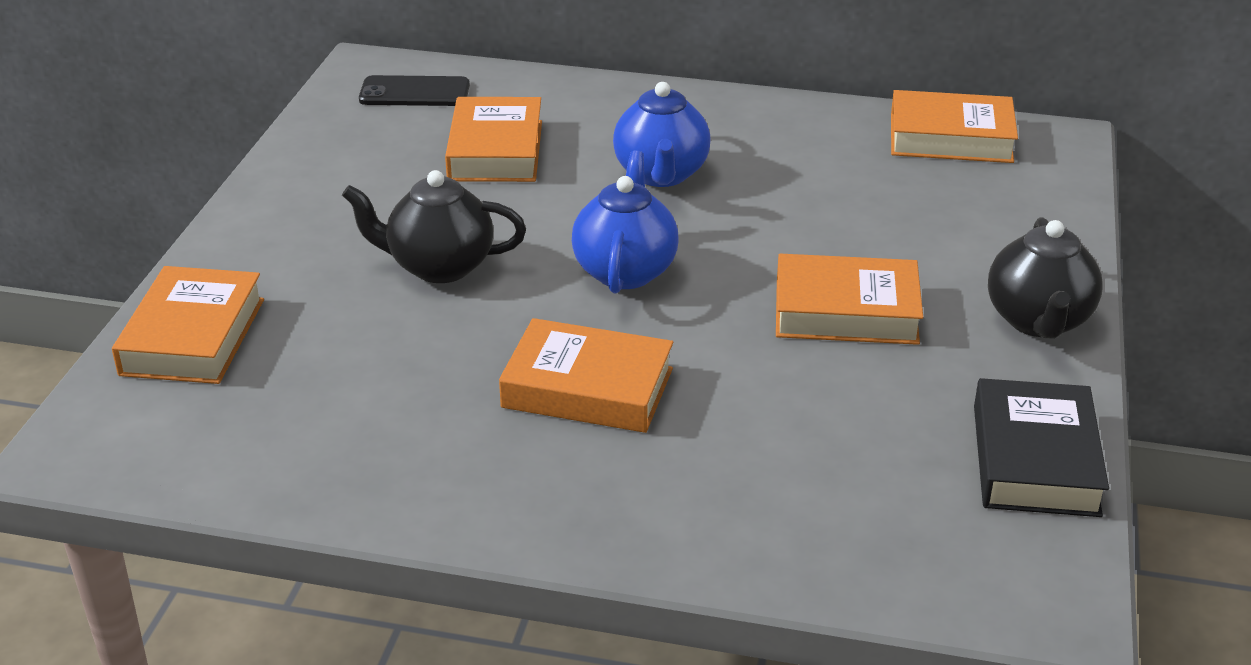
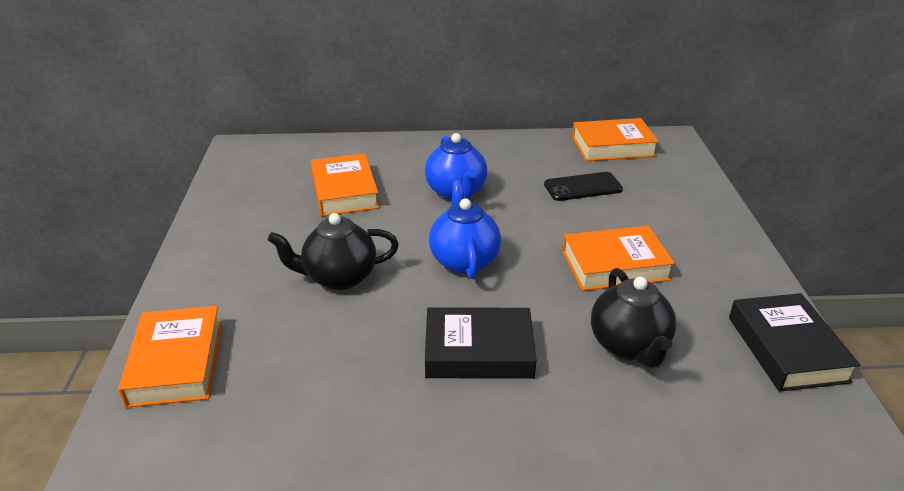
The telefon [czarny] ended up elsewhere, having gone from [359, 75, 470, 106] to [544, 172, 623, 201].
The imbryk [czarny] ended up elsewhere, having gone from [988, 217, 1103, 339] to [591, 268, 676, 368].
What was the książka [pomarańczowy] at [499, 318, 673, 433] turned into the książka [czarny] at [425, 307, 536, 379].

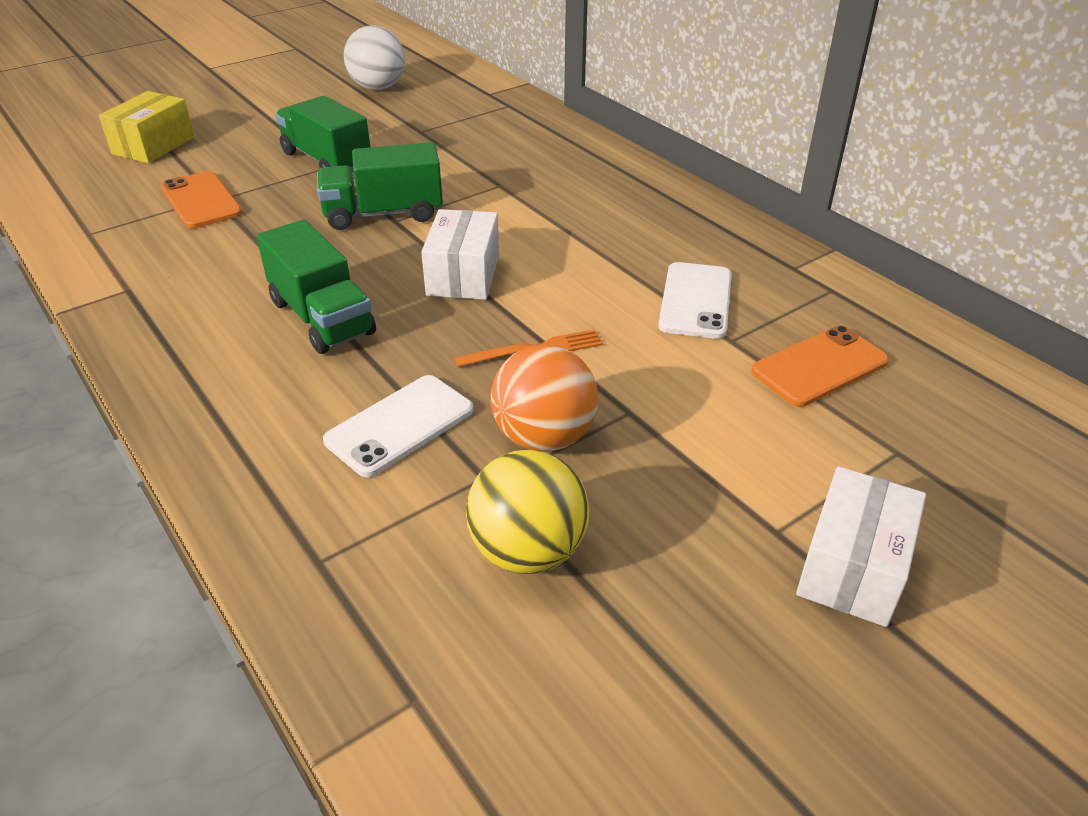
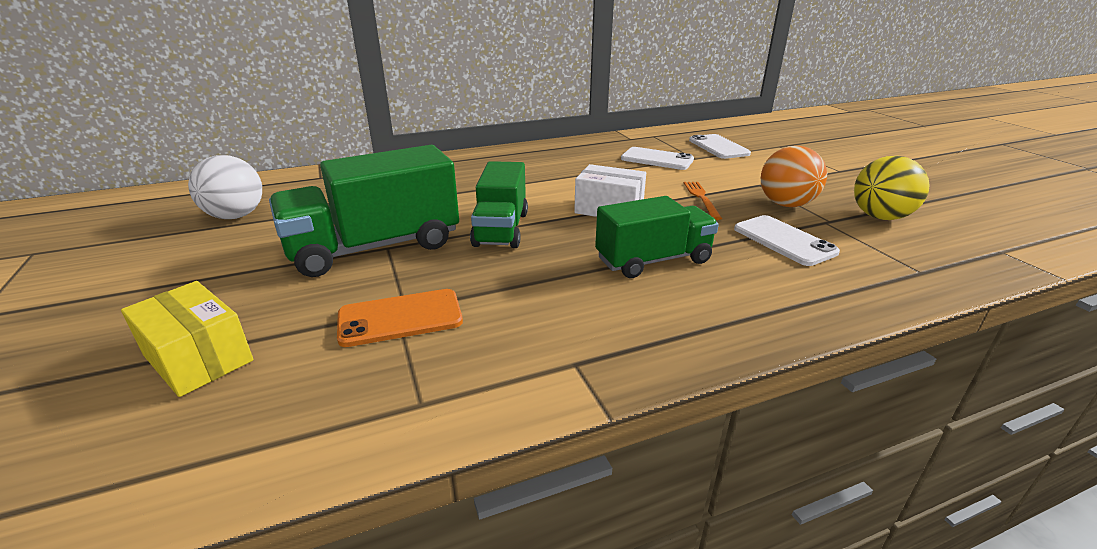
The second view lost the pudełko [biały] at [796, 466, 926, 627].
What was the telefon [pomarańczowy] at [751, 325, 889, 407] turned into the telefon [biały] at [689, 134, 751, 159].
The size of the ciężarówka [zielony] at [275, 96, 370, 173] changed by a factor of 1.51.

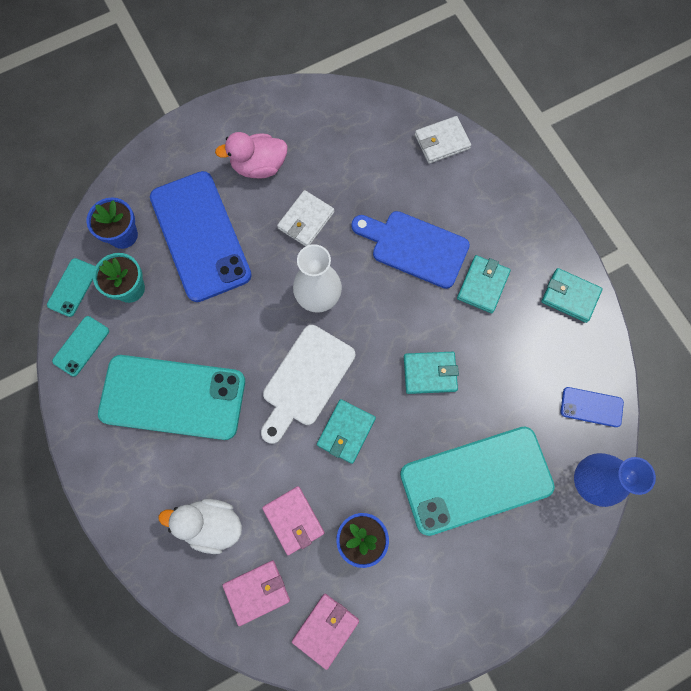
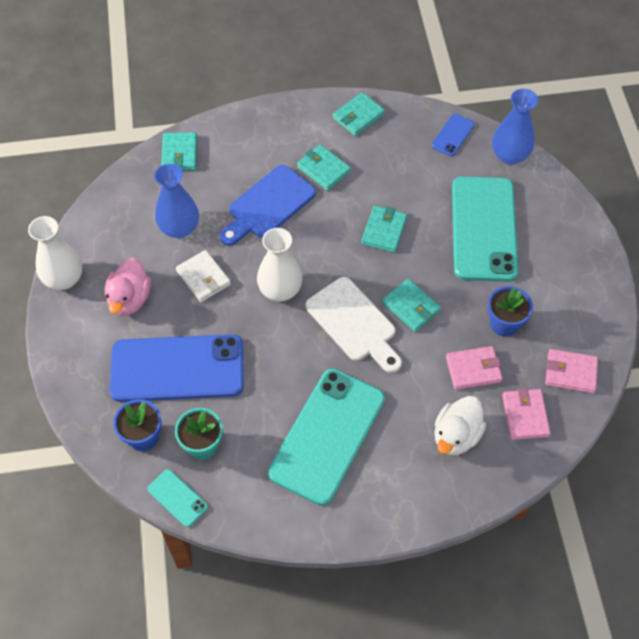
The second view lost the telefon [turkusowy] at [52, 316, 109, 376].
The second view gained the wazon [biały] at [28, 216, 82, 290].
The second view gained the wazon [niebieski] at [154, 164, 199, 238].
What was the portfel [biały] at [415, 116, 471, 164] turned into the portfel [turkusowy] at [161, 132, 197, 170].
The portfel [różowy] at [292, 593, 359, 670] ended up facing another way, 45 degrees counterclockwise from before.

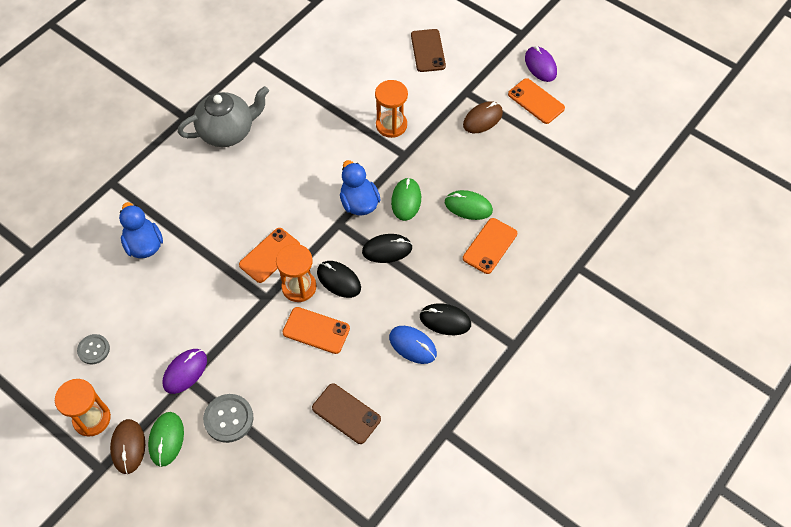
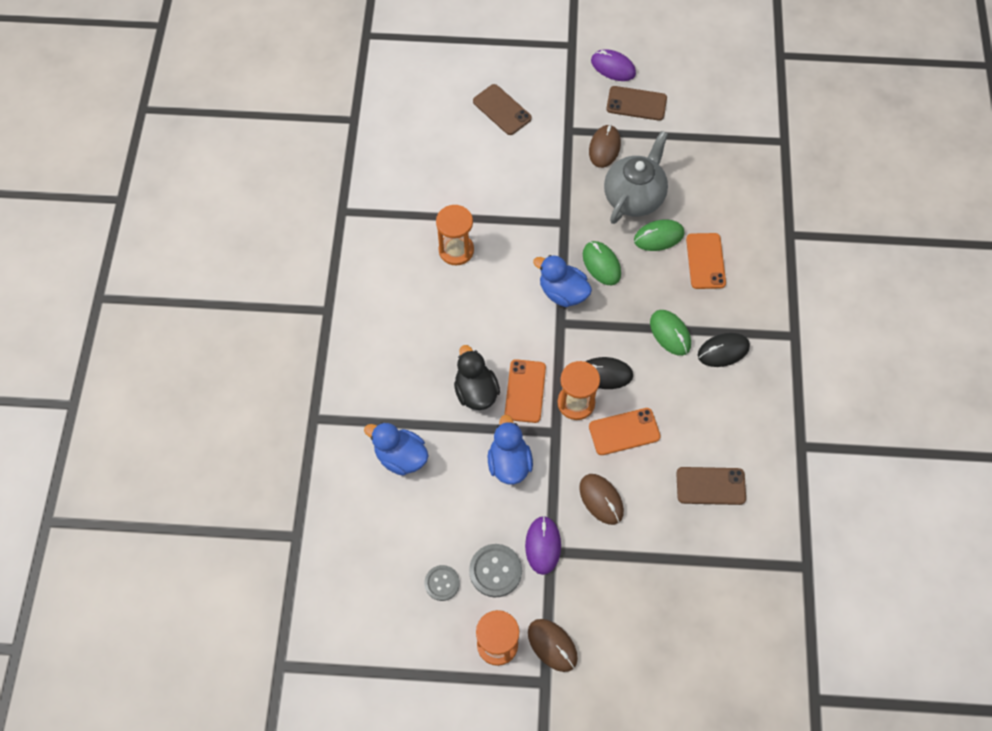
The second view lost the myszka [czarny] at [362, 234, 413, 263].
The second view lost the myszka [niebieski] at [389, 326, 437, 364].
The second view gained the kaczka [czarny] at [454, 345, 500, 410].
The second view gained the kaczka [niebieski] at [488, 414, 533, 485].
The second view gained the myszka [brązowy] at [579, 474, 624, 525].
The myszka [zielony] ended up elsewhere, having gone from [148, 412, 184, 467] to [650, 310, 691, 356].
The imbryk [szary] ended up elsewhere, having gone from [178, 86, 269, 147] to [604, 131, 668, 224].
The guzik [szary] ended up elsewhere, having gone from [203, 394, 254, 443] to [469, 544, 522, 597].
The klepsydra [pomarańczowy] ended up elsewhere, having gone from [375, 80, 408, 138] to [436, 205, 474, 265].
What was the telefon [pomarańczowy] at [508, 78, 565, 124] turned into the telefon [brązowy] at [606, 86, 667, 121].

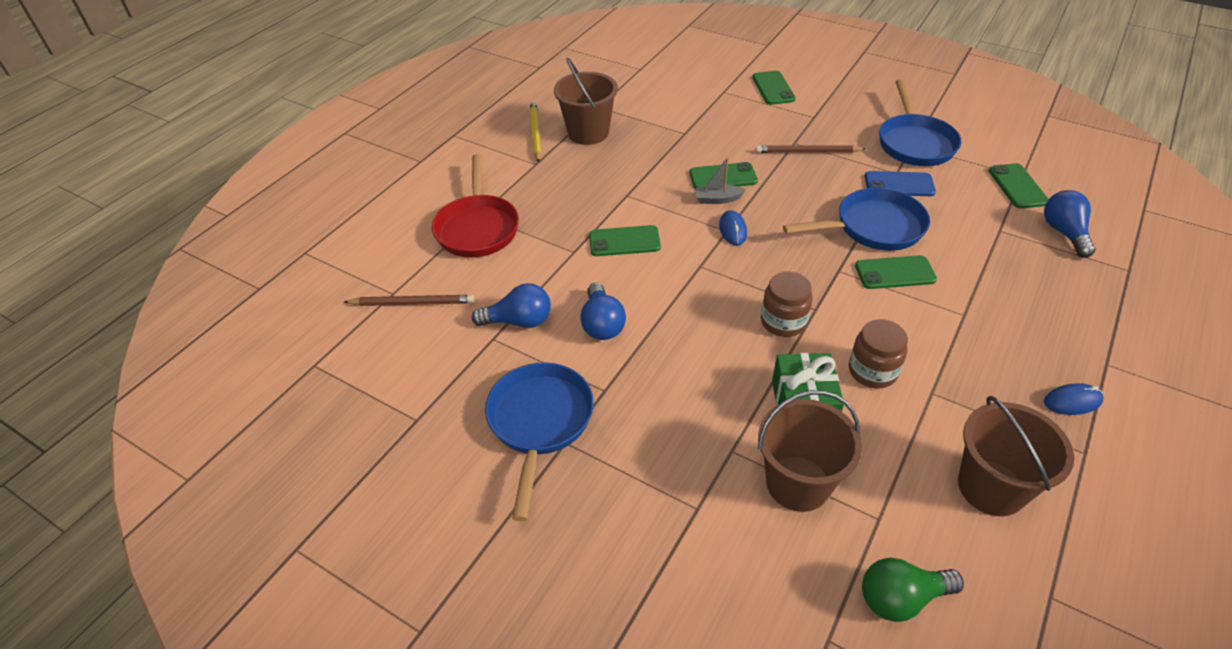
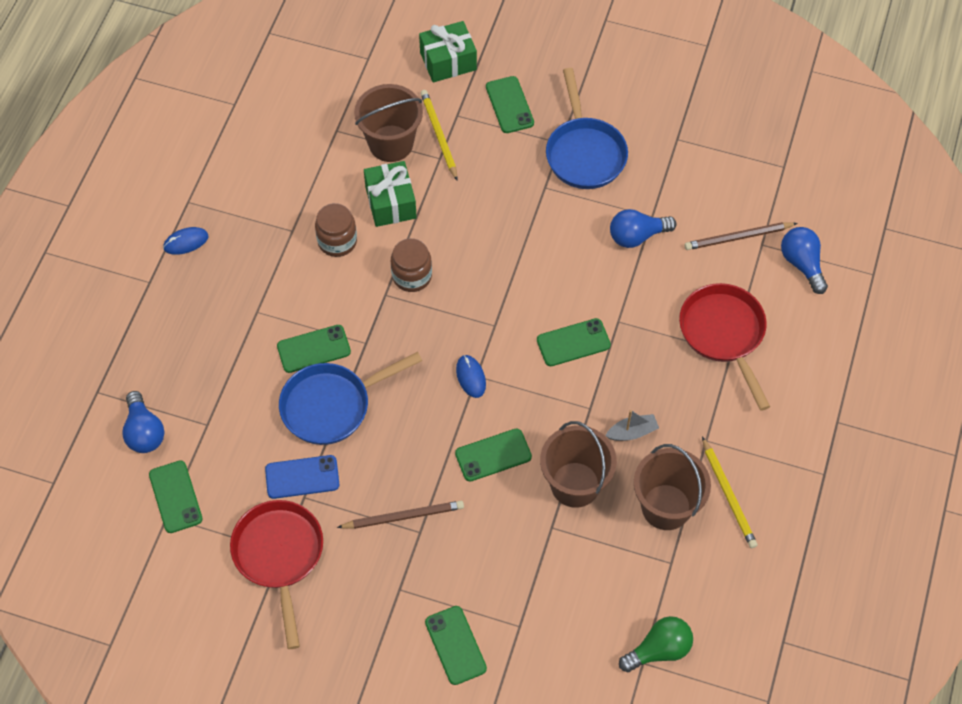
The second view gained the prezent [zielony] at [419, 21, 477, 82].
The second view gained the ołówek [żółty] at [420, 90, 457, 180].
The second view gained the telefon [zielony] at [486, 76, 534, 133].
The żarówka [niebieski] ended up elsewhere, having gone from [580, 283, 626, 340] to [781, 227, 828, 294].
The łódka [szary] ended up elsewhere, having gone from [695, 157, 746, 204] to [605, 410, 659, 441].
The żarówka [zielony] ended up elsewhere, having gone from [862, 558, 964, 622] to [619, 616, 693, 672].
The wiadro [brązowy] ended up elsewhere, having gone from [958, 396, 1074, 516] to [540, 421, 617, 508].
What was the patelnia [niebieski] at [879, 79, 961, 166] turned into the patelnia [czerwony] at [230, 500, 323, 649].

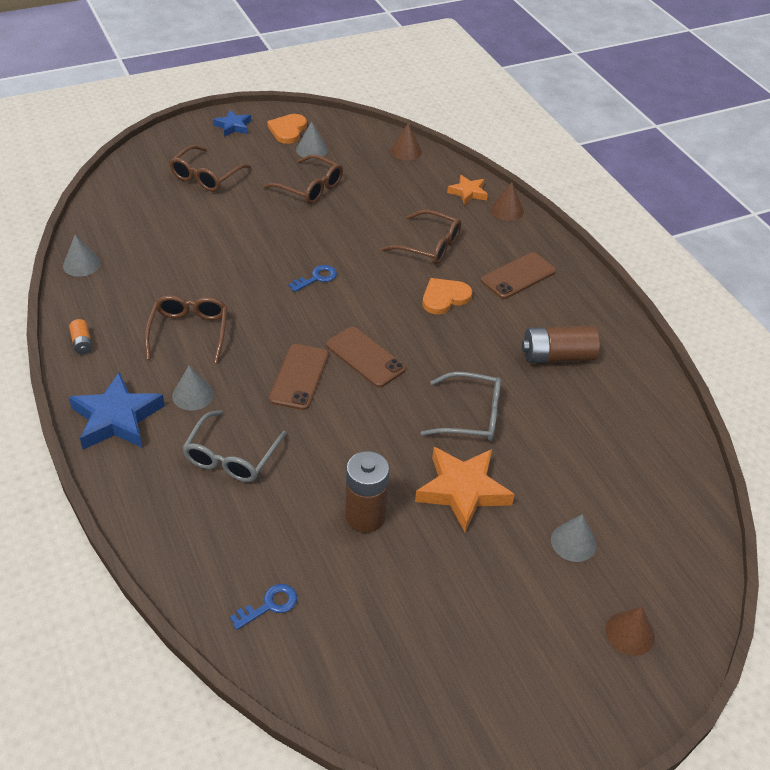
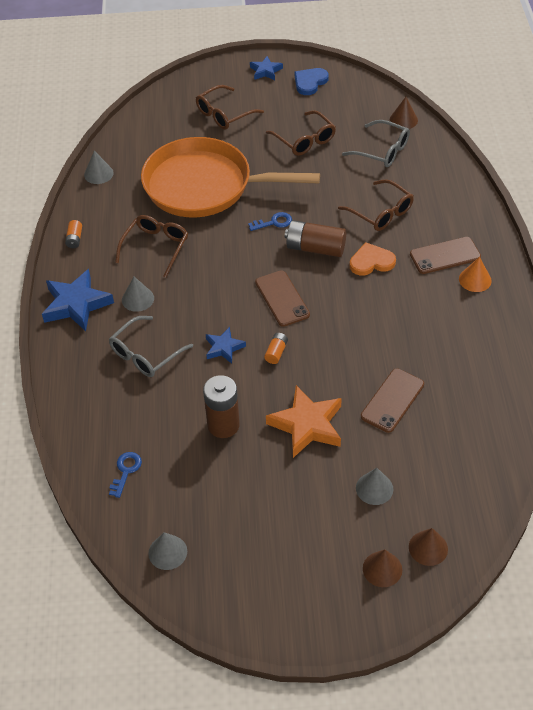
The second view lost the gwiazda [pomarańczowy] at [447, 175, 488, 205].
The second view gained the patelnia [pomarańczowy] at [141, 137, 320, 218].
The second view gained the gwiazda [niebieski] at [206, 327, 246, 364].
The second view gained the bateria [pomarańczowy] at [264, 333, 288, 364].
The second view gained the stożek [pomarańczowy] at [459, 257, 492, 292].
The telefon [brązowy] ended up elsewhere, having gone from [269, 344, 329, 410] to [361, 368, 424, 433].
The stożek [szary] ended up elsewhere, having gone from [296, 121, 328, 159] to [148, 532, 187, 570].
The okulary [szary] ended up elsewhere, having gone from [421, 372, 501, 441] to [342, 120, 410, 167].
The stożek [brązowy] ended up elsewhere, having gone from [491, 182, 524, 221] to [409, 528, 448, 566].
The bateria [brązowy] ended up elsewhere, having gone from [522, 325, 600, 363] to [285, 220, 346, 257].
What was the serce [pomarańczowy] at [267, 114, 307, 144] turned into the serce [niebieski] at [295, 68, 329, 95].
The klucz [niebieski] at [230, 584, 297, 630] ended up facing another way, 60 degrees counterclockwise from before.

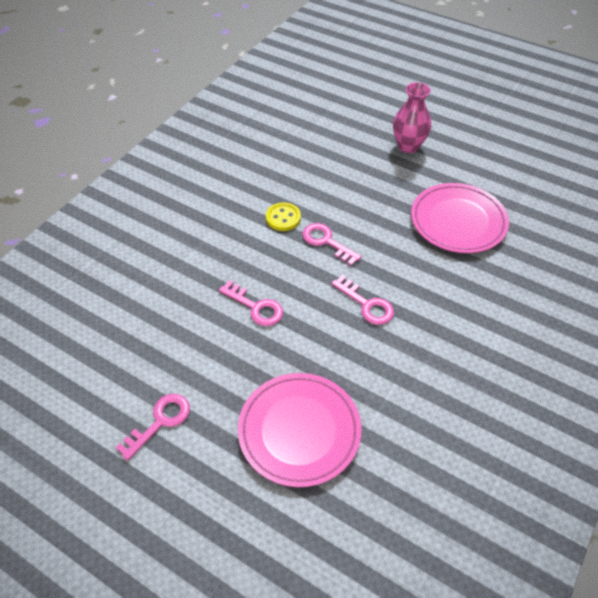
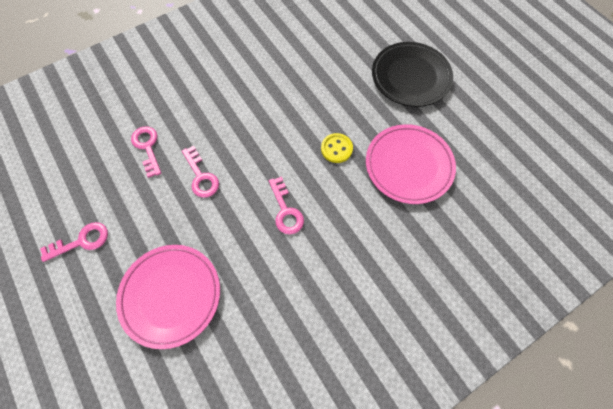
The guzik [żółty] ended up elsewhere, having gone from [266, 203, 301, 231] to [321, 133, 353, 163].
The klucz [różowy] ended up elsewhere, having gone from [302, 223, 362, 266] to [131, 126, 161, 178].
Where the wazon [różowy] stood at [393, 82, 431, 153], the talerz [czarny] came to stand at [372, 42, 453, 107].

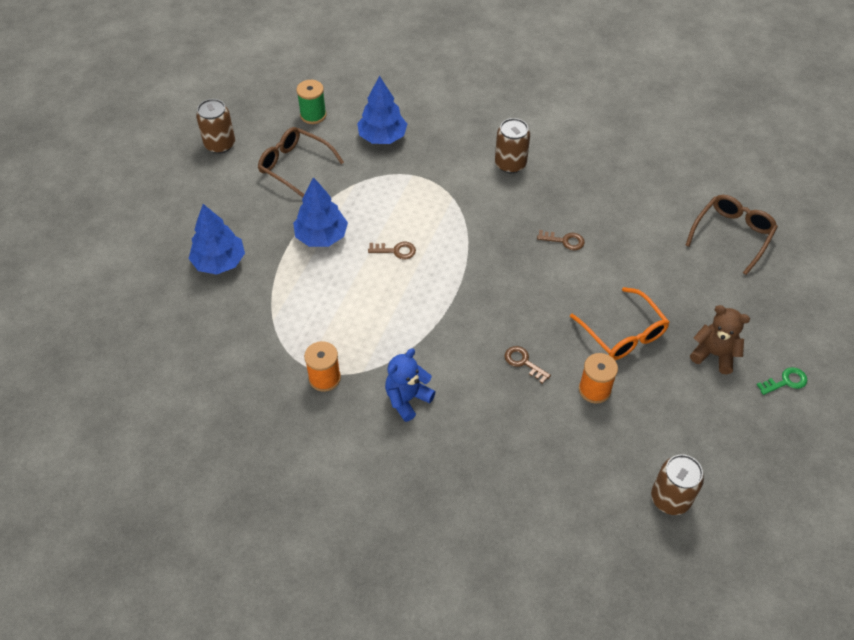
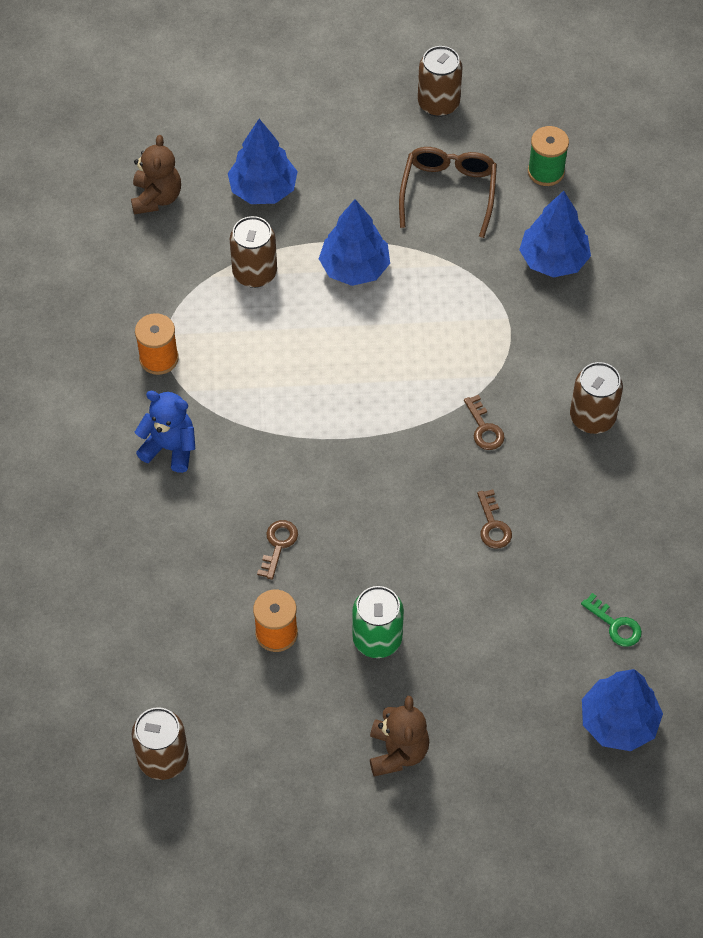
The second view gained the miś [brązowy] at [131, 135, 181, 215].
The second view gained the puszka [brązowy] at [230, 216, 277, 288].
The klucz [brązowy] ended up elsewhere, having gone from [368, 242, 416, 259] to [464, 395, 505, 450].
The klucz [zielony] ended up elsewhere, having gone from [757, 367, 807, 395] to [581, 593, 642, 646].
Where the okulary [pomarańczowy] stood at [570, 287, 669, 360], the puszka [zielony] came to stand at [352, 586, 404, 658].
Where the okulary [brązowy] stood at [685, 195, 778, 275], the drzewko [niebieski] came to stand at [582, 669, 663, 751].

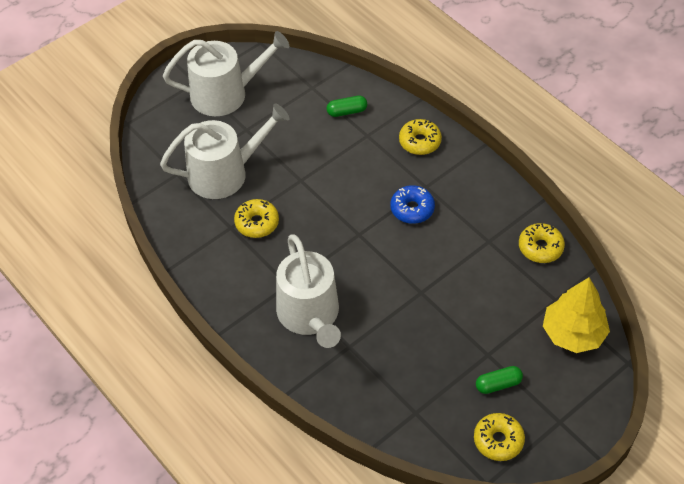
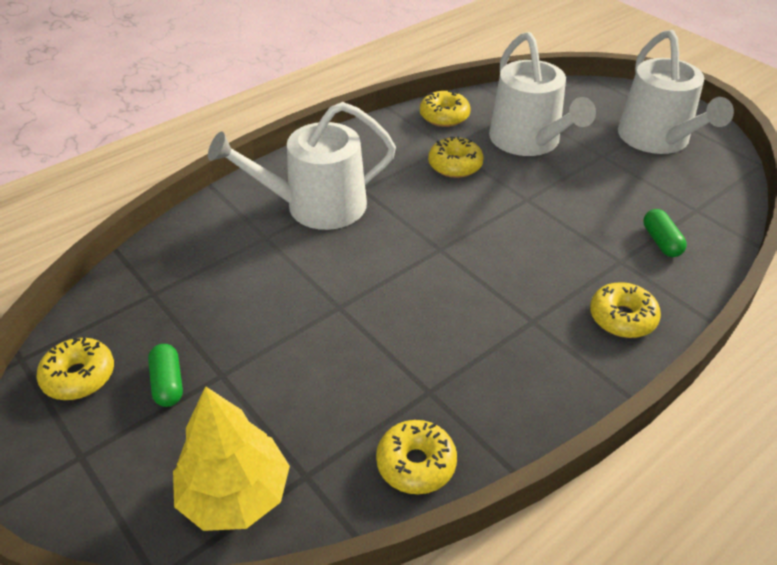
The second view lost the donut [niebieski] at [390, 185, 435, 224].
The second view gained the donut [żółty] at [420, 90, 470, 127].

